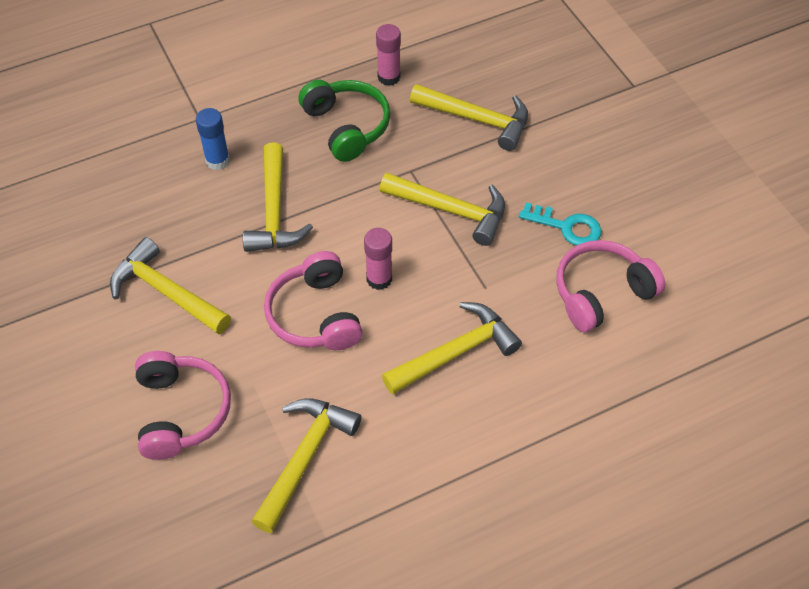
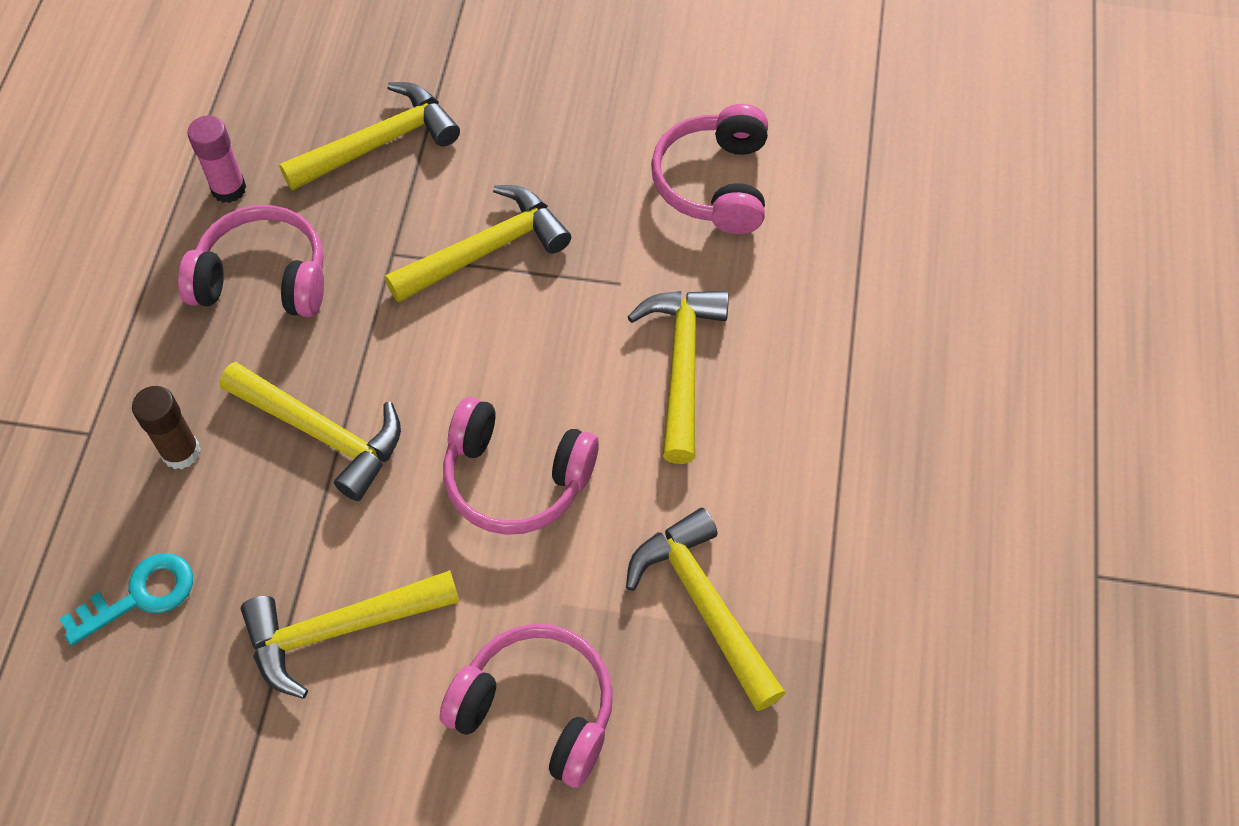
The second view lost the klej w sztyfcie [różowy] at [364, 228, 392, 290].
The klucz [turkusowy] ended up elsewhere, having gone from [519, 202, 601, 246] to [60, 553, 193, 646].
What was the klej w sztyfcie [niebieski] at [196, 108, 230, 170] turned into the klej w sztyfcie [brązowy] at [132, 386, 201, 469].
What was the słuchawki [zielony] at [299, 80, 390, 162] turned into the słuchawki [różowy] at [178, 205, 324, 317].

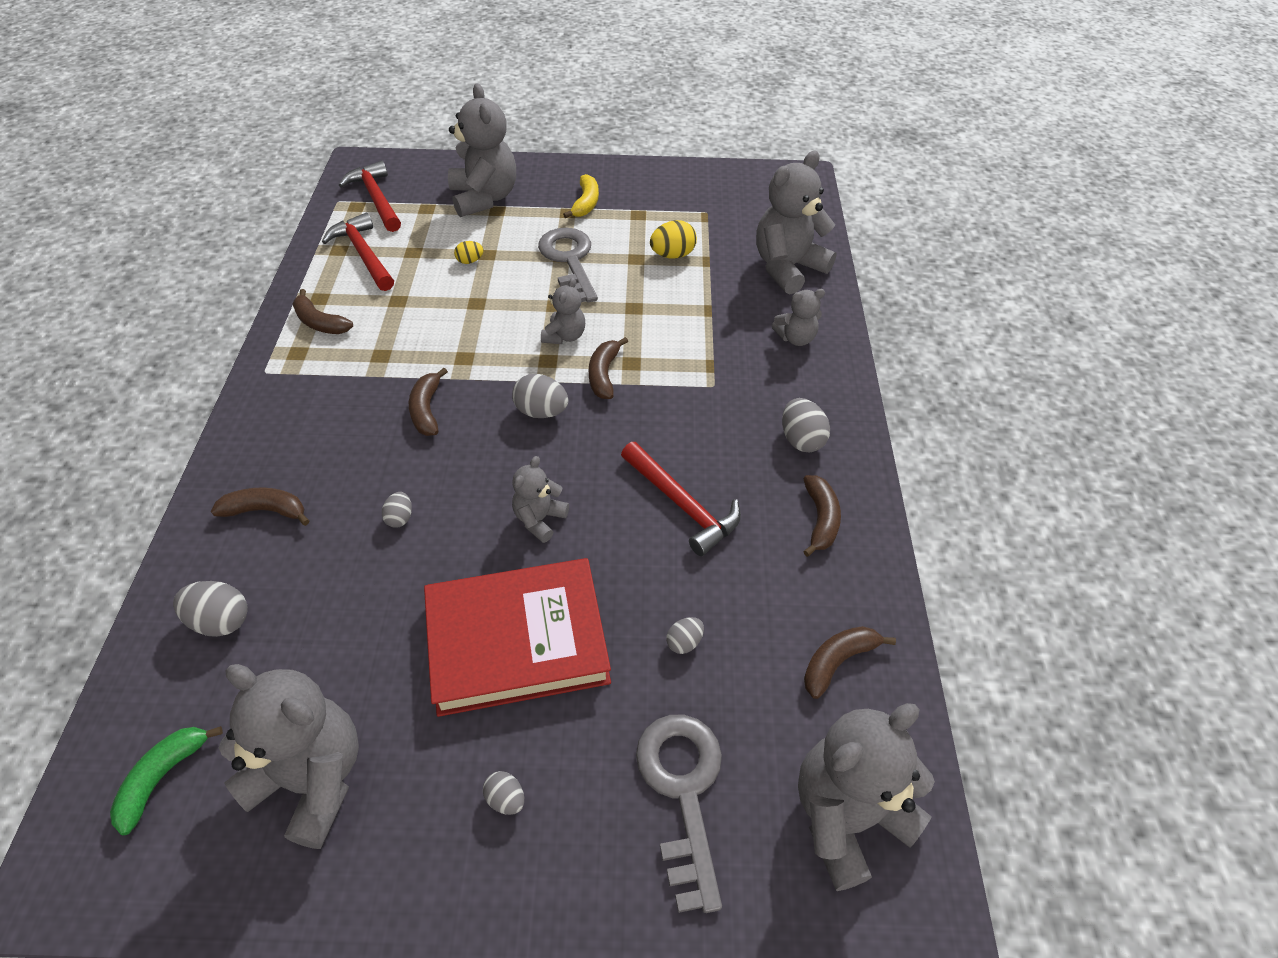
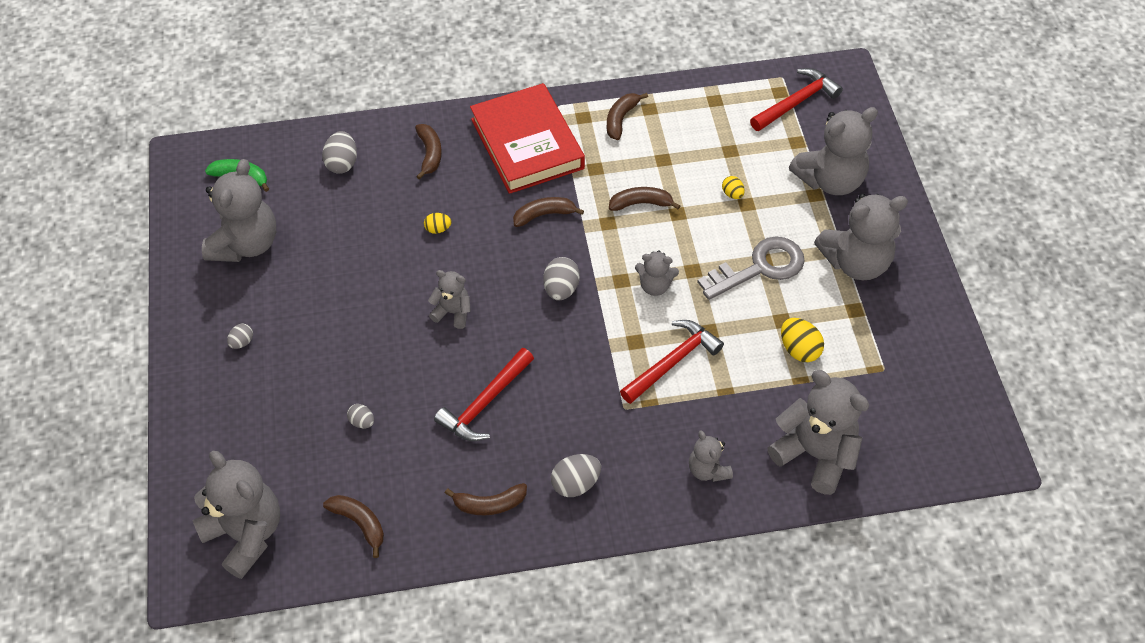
The second view lost the klucz [szary] at [636, 715, 722, 913].
The młotek [czerwony] ended up elsewhere, having gone from [322, 213, 394, 291] to [620, 320, 724, 404].
The książka [czerwony] ended up elsewhere, having gone from [424, 558, 611, 717] to [470, 83, 585, 194].
The banan [brązowy] ended up elsewhere, having gone from [589, 337, 628, 399] to [609, 187, 680, 211].
Where the banan [żółty] stood at [563, 174, 599, 218], the miś [szary] came to stand at [814, 194, 908, 280].
What was the jajko [szary] at [382, 492, 412, 528] turned into the jajko [żółty] at [424, 213, 451, 234].

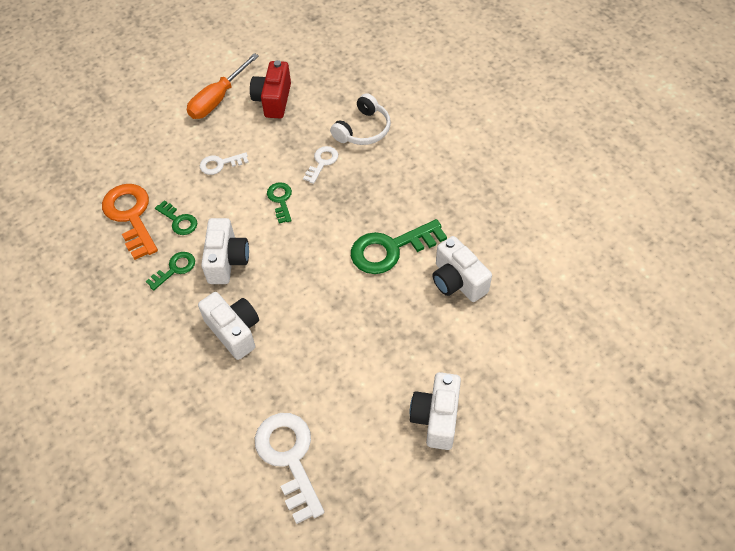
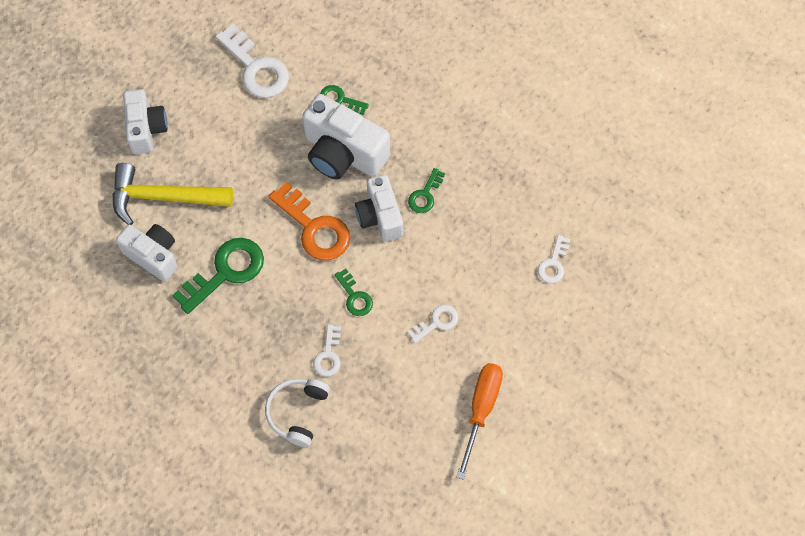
The second view lost the aparat fotograficzny [czerwony] at [250, 60, 291, 118].
The second view gained the młotek [żółty] at [112, 163, 233, 225].
The second view gained the klucz [biały] at [538, 235, 571, 283].
The klucz [pomarańczowy] ended up elsewhere, having gone from [102, 184, 158, 260] to [268, 181, 350, 260].
The klucz [zielony] ended up elsewhere, having gone from [155, 201, 197, 235] to [320, 85, 369, 115].
The size of the aparat fotograficzny [biały] at [198, 292, 259, 360] changed by a factor of 1.51.

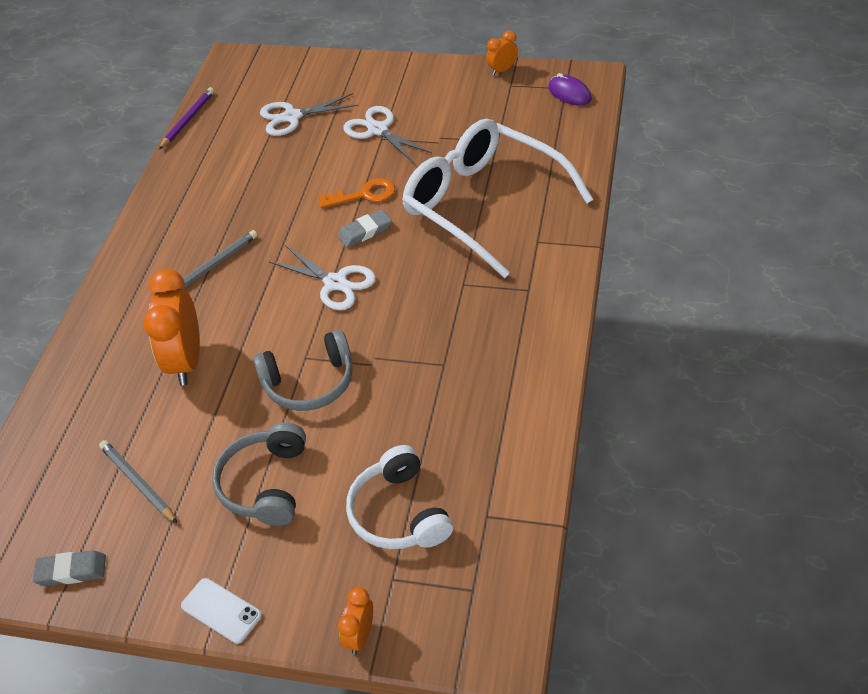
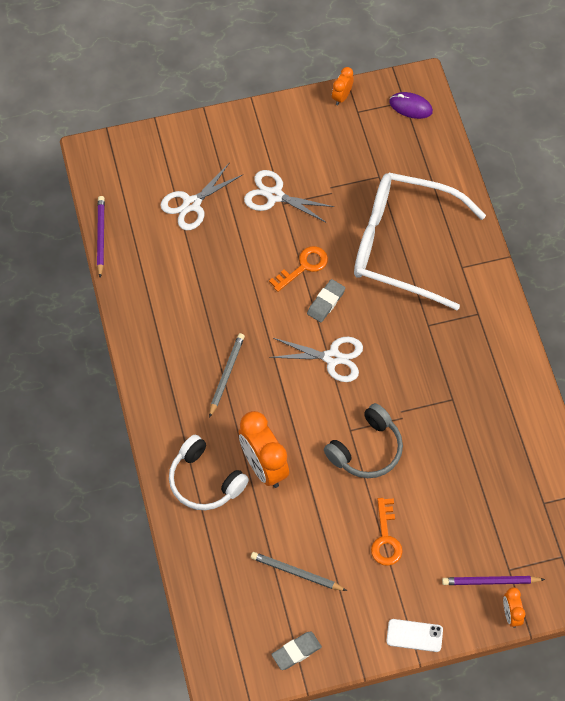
The second view gained the ołówek [fioletowy] at [442, 576, 545, 585].
The słuchawki [biały] ended up elsewhere, having gone from [346, 445, 453, 549] to [169, 435, 249, 510].
Where the słuchawki [szary] stood at [212, 422, 306, 526], the klucz [pomarańczowy] came to stand at [371, 498, 403, 566].

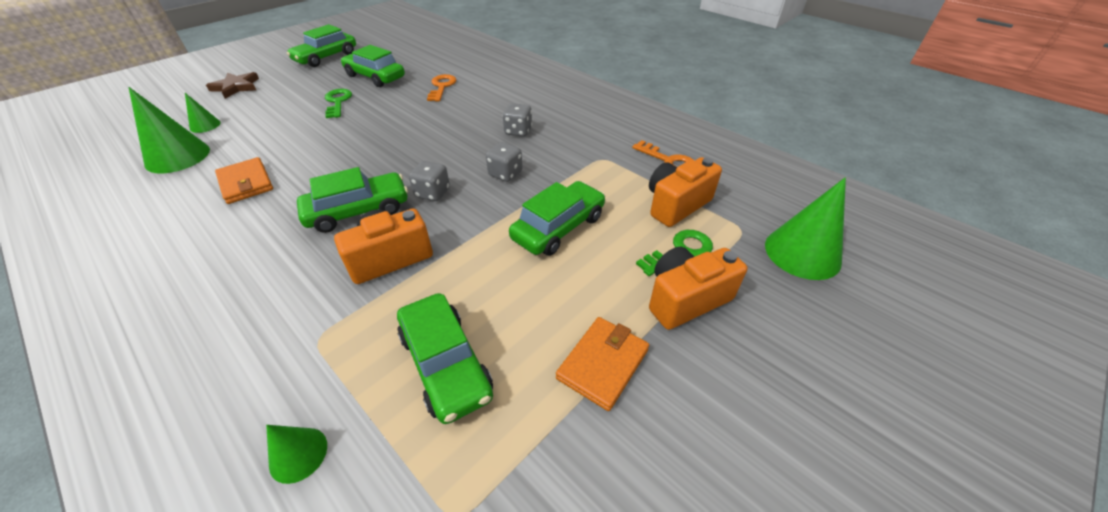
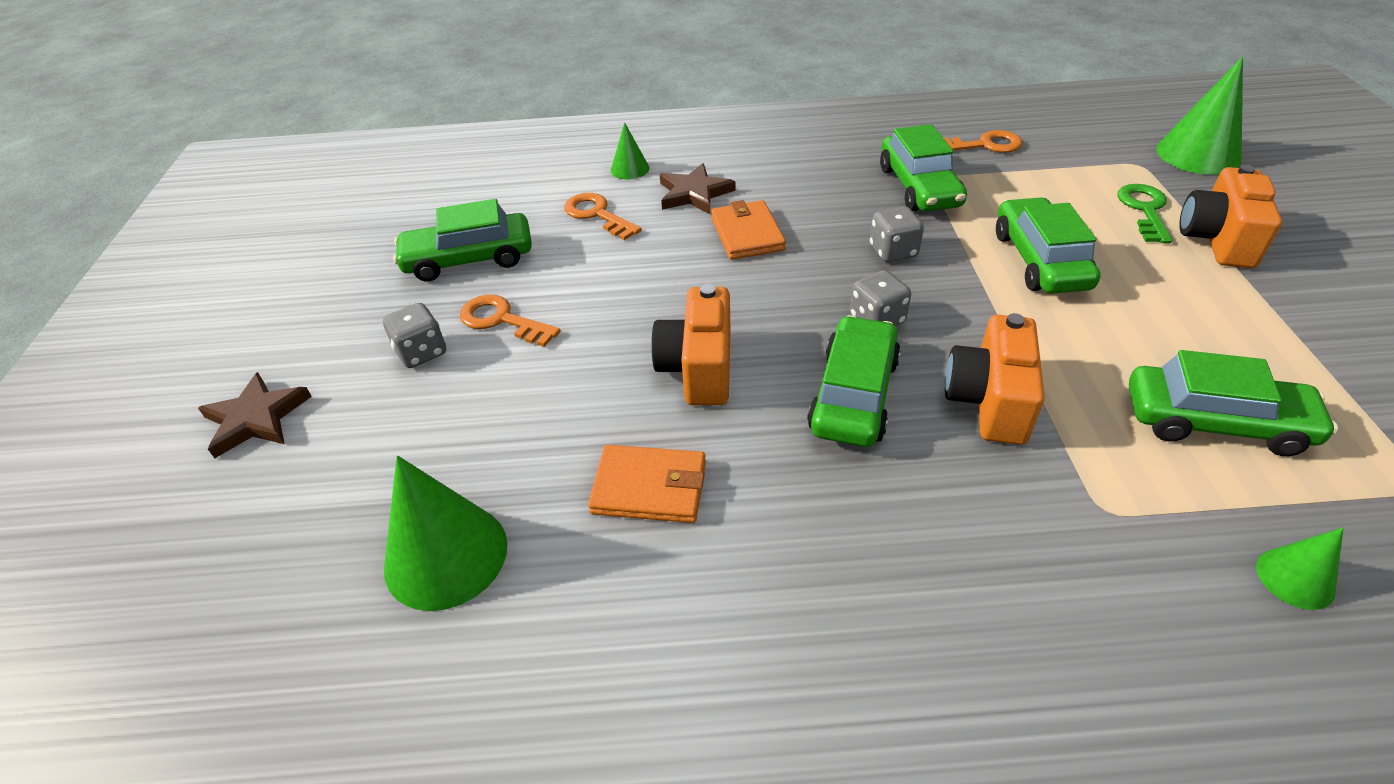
The second view gained the gwiazda [brązowy] at [660, 163, 736, 214].
The stożek [zielony] ended up elsewhere, having gone from [185, 93, 221, 133] to [611, 122, 649, 180].
The samochód [zielony] ended up elsewhere, having gone from [287, 24, 356, 67] to [880, 124, 967, 212].
The kostka do gry [szary] ended up elsewhere, having gone from [502, 103, 532, 137] to [383, 303, 446, 368].
The portfel [pomarańczowy] ended up elsewhere, having gone from [556, 317, 649, 411] to [711, 200, 786, 260].
The aparat fotograficzny [pomarańczowy] ended up elsewhere, having gone from [649, 157, 722, 227] to [651, 284, 731, 405].
What was the klucz [zielony] at [325, 89, 352, 118] turned into the klucz [pomarańczowy] at [460, 295, 560, 347].

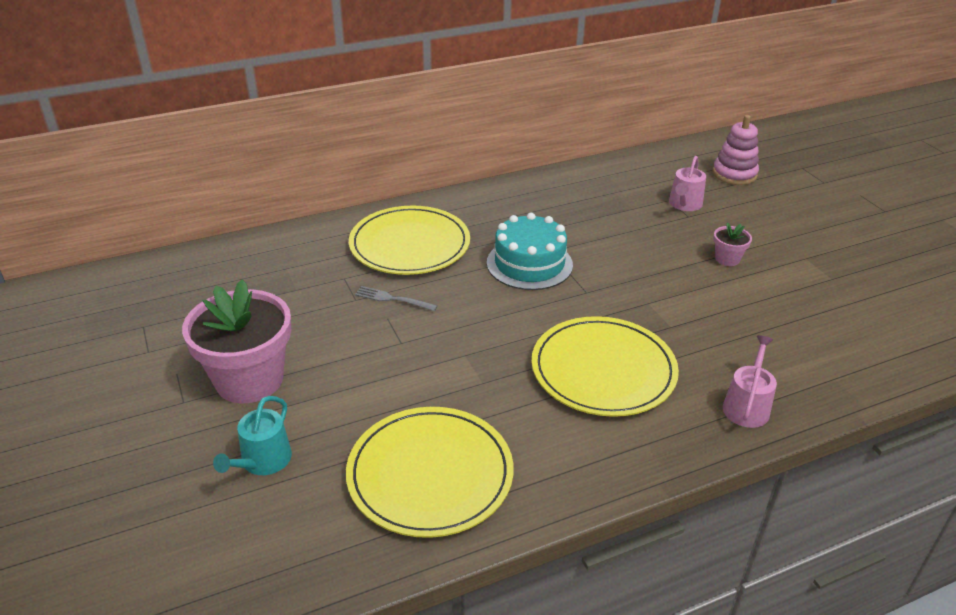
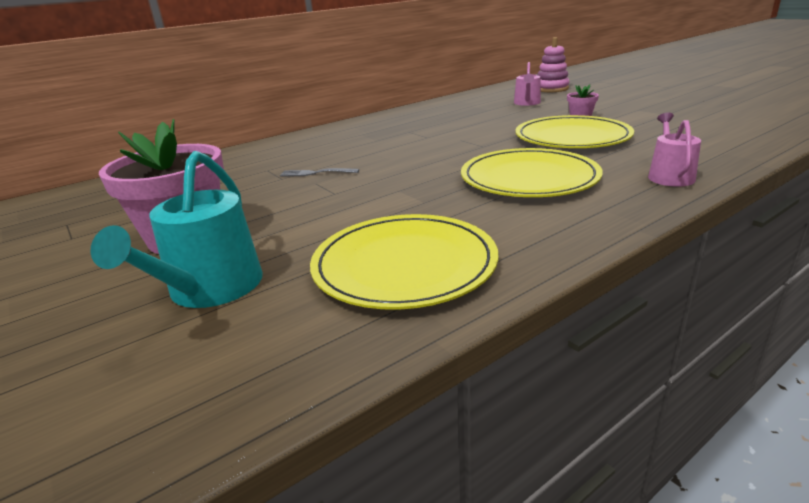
The second view lost the tort [turkusowy] at [487, 213, 573, 290].
The talerz [żółty] ended up elsewhere, having gone from [349, 206, 470, 275] to [515, 115, 634, 148].
The size of the konewka [turkusowy] at [213, 396, 292, 475] changed by a factor of 1.60.

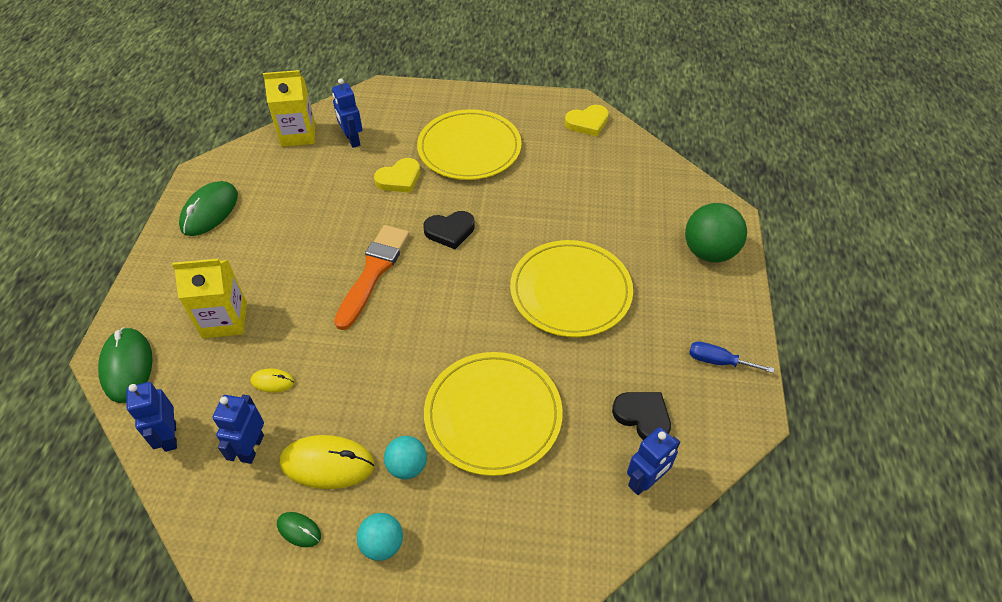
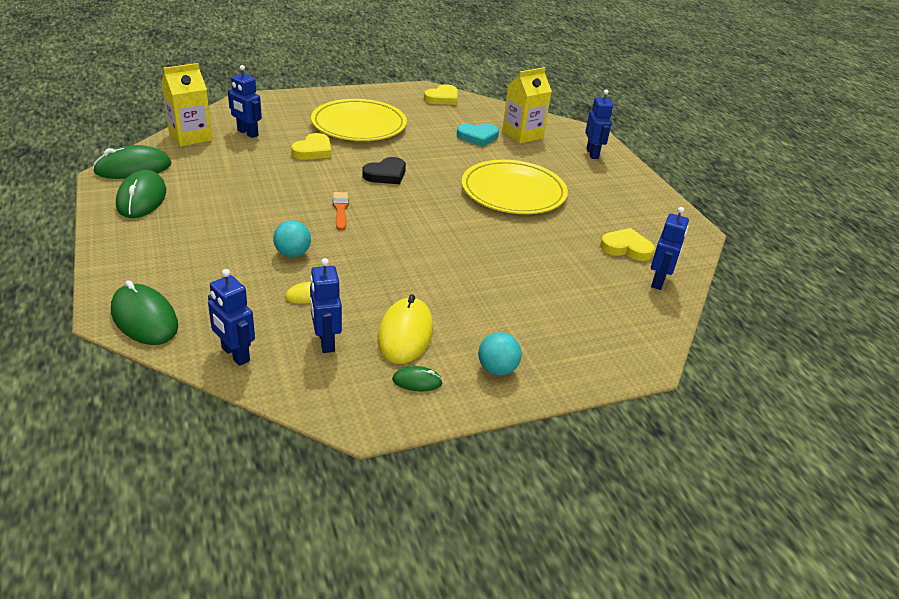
The second view lost the talerz [żółty] at [424, 352, 563, 476].
The second view lost the śrubokręt [niebieski] at [689, 341, 774, 373].
The second view gained the myszka [zielony] at [93, 145, 171, 179].
The second view gained the serce [turkusowy] at [457, 124, 499, 147].
The karton mleka [żółty] ended up elsewhere, having gone from [172, 259, 247, 338] to [502, 67, 552, 144].
The piłka [turkusowy] ended up elsewhere, having gone from [384, 436, 427, 479] to [273, 220, 311, 257].
Where the piłka [zielony] stood at [685, 203, 747, 263], the robot [niebieski] came to stand at [585, 89, 613, 159].
What was the serce [czarny] at [612, 392, 671, 440] turned into the serce [żółty] at [600, 228, 655, 261].
The myszka [żółty] at [280, 435, 374, 489] ended up facing another way, 60 degrees counterclockwise from before.
The size of the pędzel [pomarańczowy] at [334, 225, 409, 330] changed by a factor of 0.53.

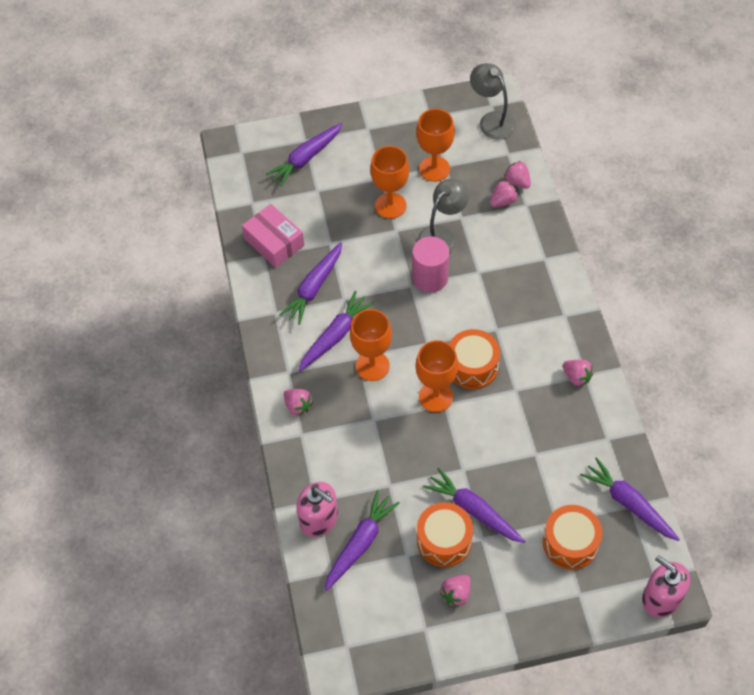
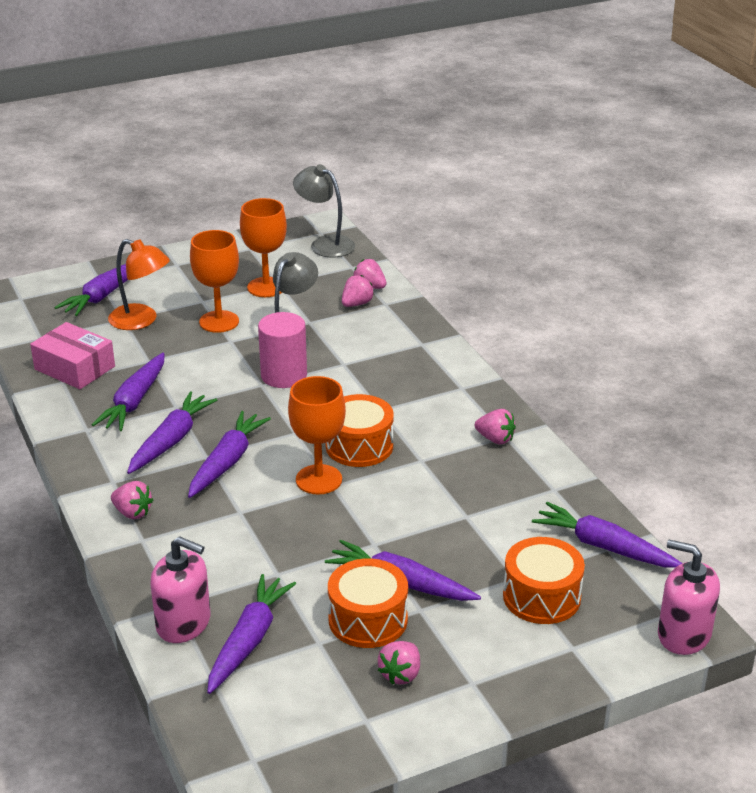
The second view gained the lampka [pomarańczowy] at [108, 239, 170, 330].
Where the kielich [pomarańczowy] stood at [350, 309, 392, 381], the marchewka [fioletowy] came to stand at [188, 411, 271, 498].

